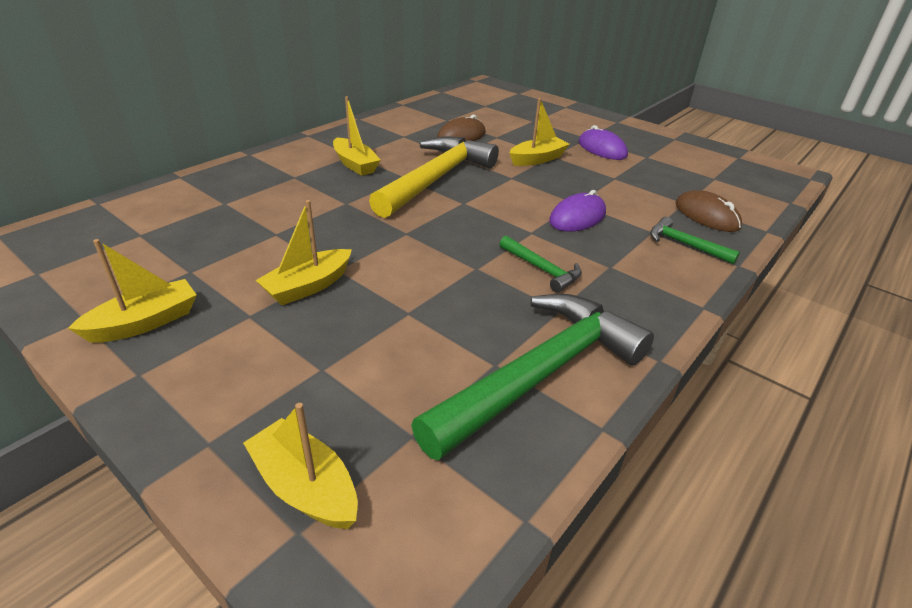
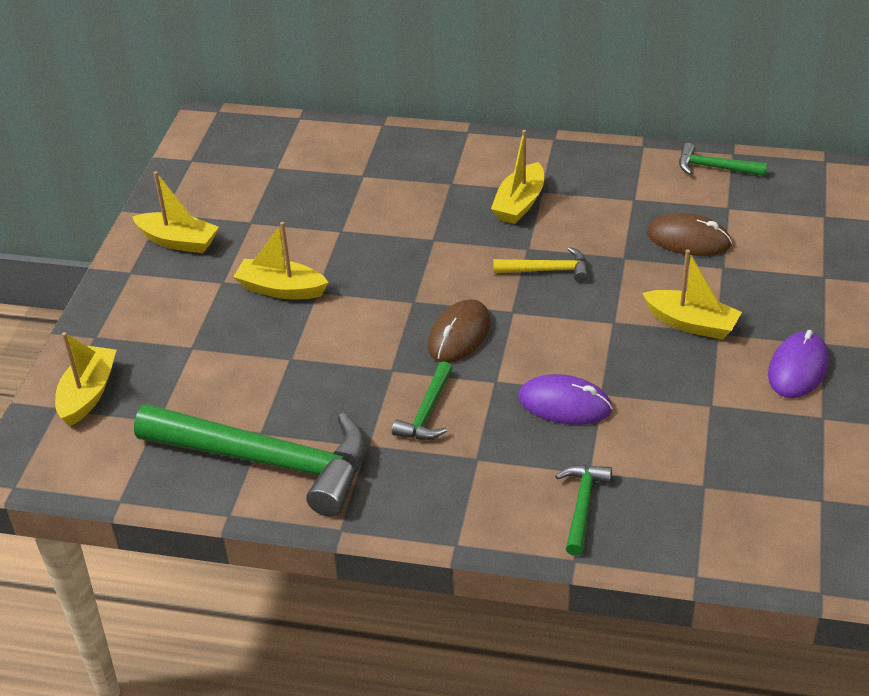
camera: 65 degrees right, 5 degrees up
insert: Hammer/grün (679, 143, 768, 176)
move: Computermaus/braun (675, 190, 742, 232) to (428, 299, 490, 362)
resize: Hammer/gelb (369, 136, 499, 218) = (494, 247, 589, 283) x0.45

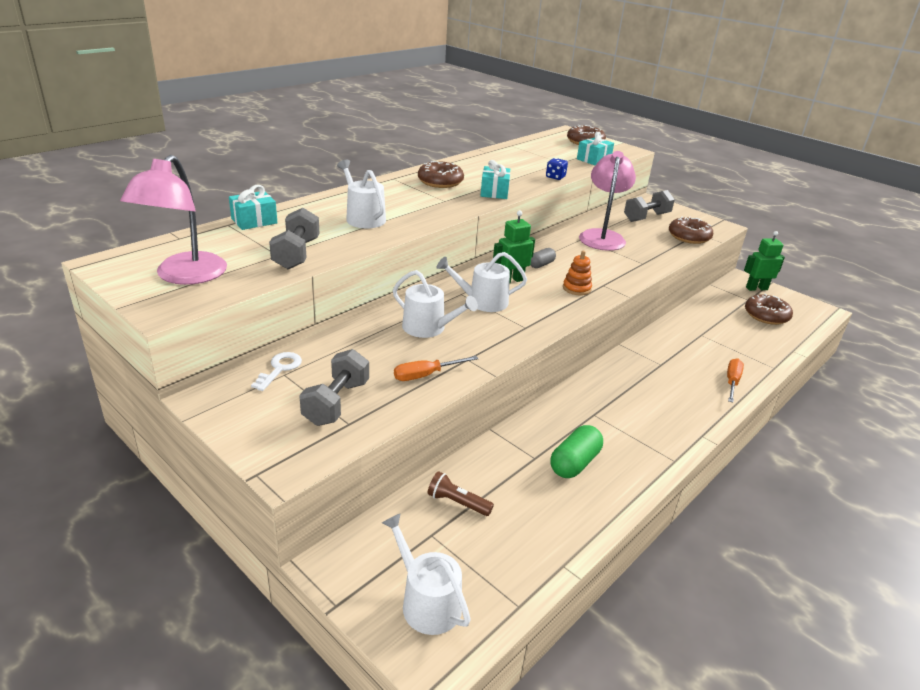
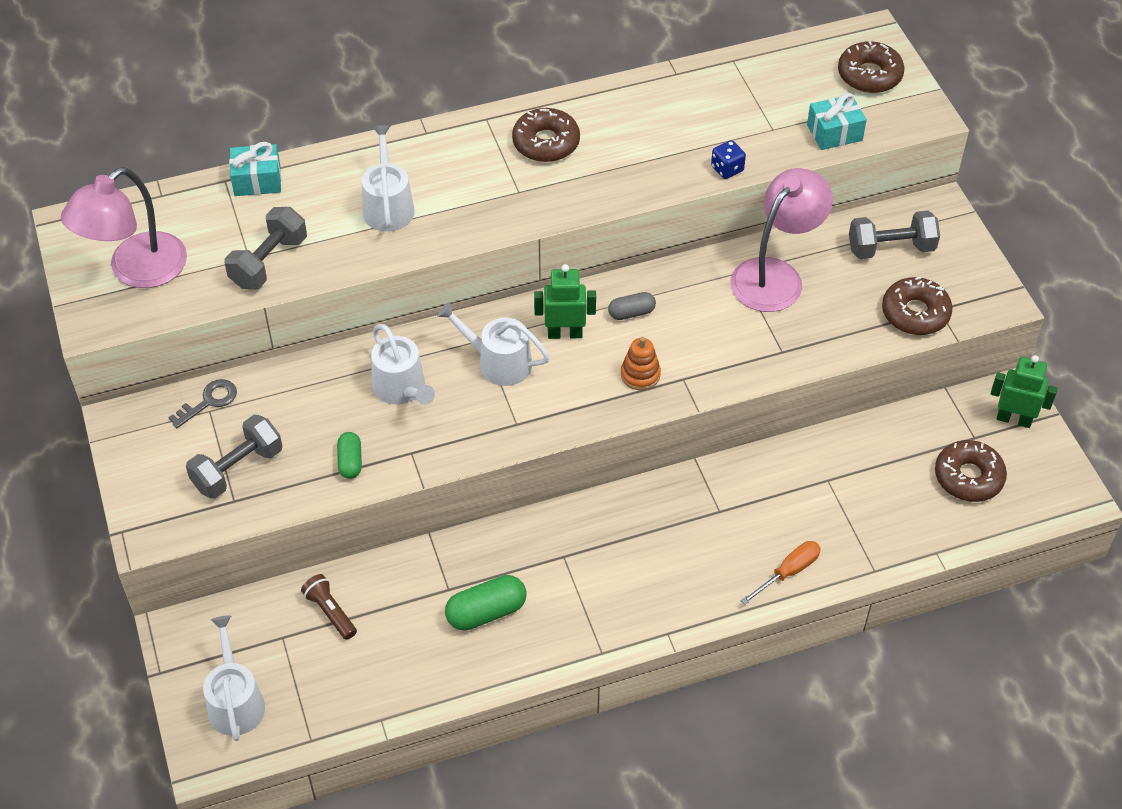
camera: 30 degrees right, 20 degrees up
delete: Geschenk/türkis (481, 160, 510, 199)
replace: Schraubenzieher/orange (394, 356, 479, 381) to Kapsel/grün (337, 432, 362, 479)
recolor: Schlüssel/weiß (251, 352, 302, 391) to Schlüssel/grau (168, 379, 237, 428)

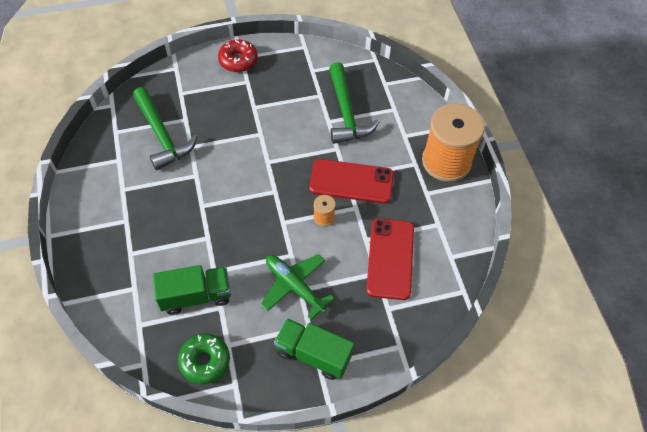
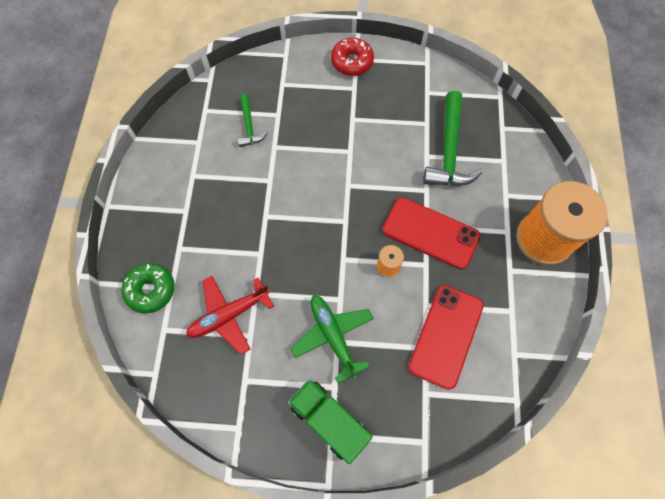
camera: 20 degrees right, 10 degrees up
move: Donut/grün (178, 334, 230, 384) to (121, 263, 175, 314)
replace: Lastwagen/grün (153, 265, 231, 315) to Flugzeug/rot (186, 276, 274, 355)
resize: Hammer/grün (133, 87, 197, 170) = (237, 94, 268, 147) x0.56

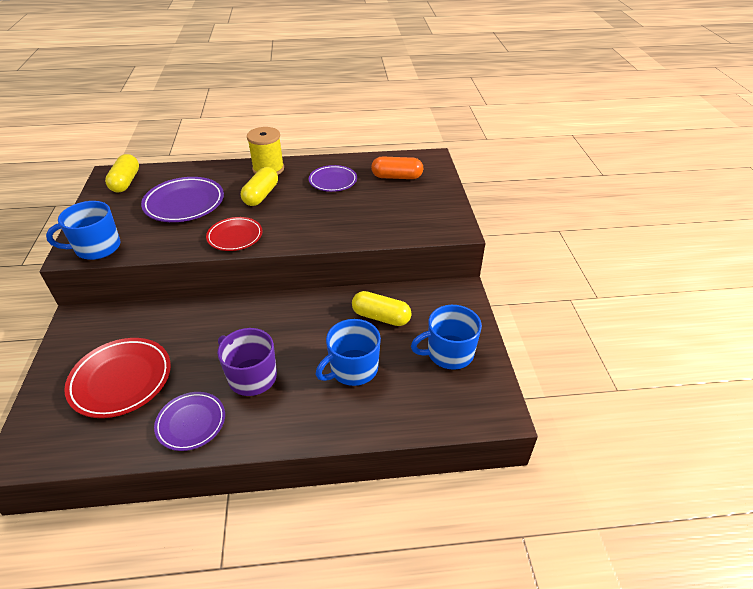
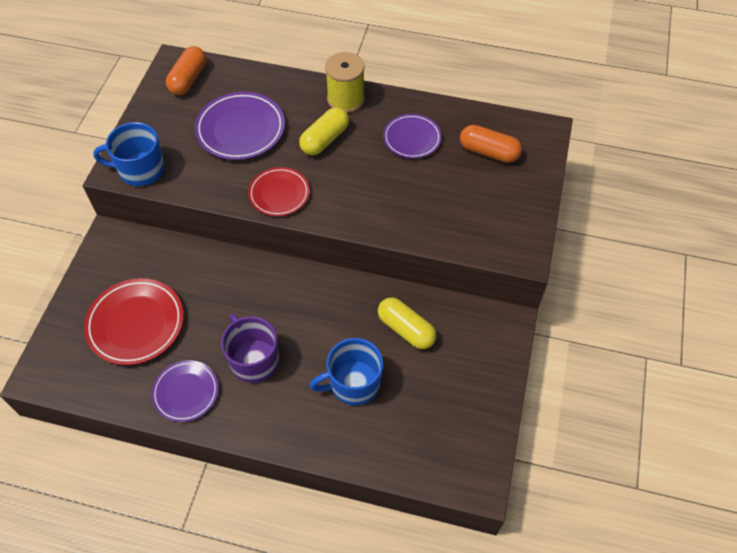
camera: 20 degrees right, 15 degrees up
delete: Tasse/blau (411, 305, 482, 370)
recolor: Kapsel/gelb (105, 154, 139, 193) to Kapsel/orange (166, 46, 206, 95)

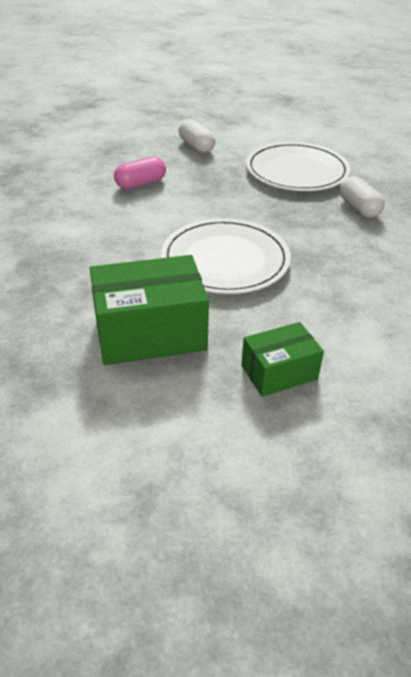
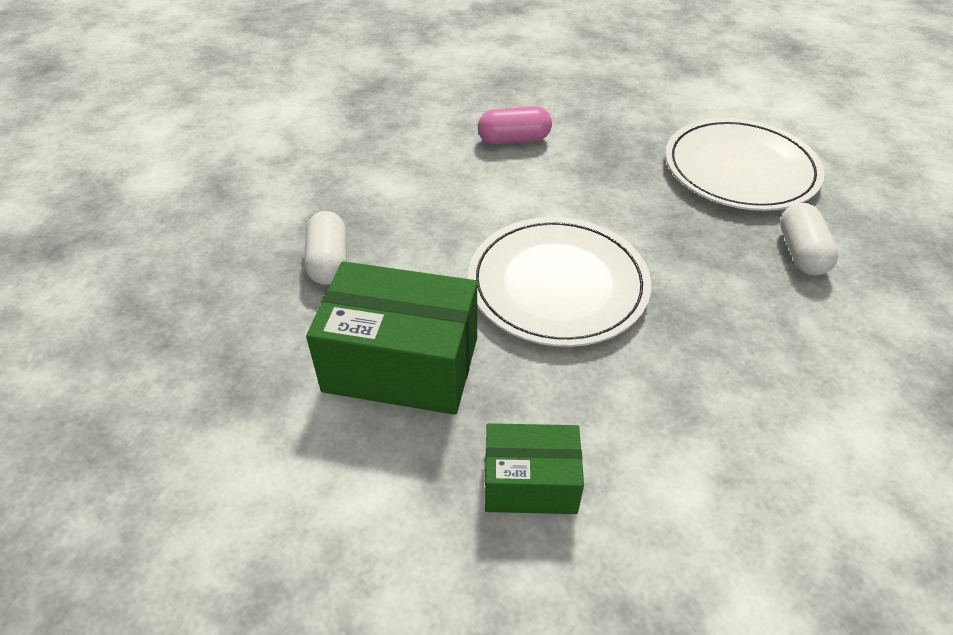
camera: 25 degrees right, 5 degrees up
move: Kapsel/weiß (179, 119, 215, 153) to (305, 211, 347, 285)

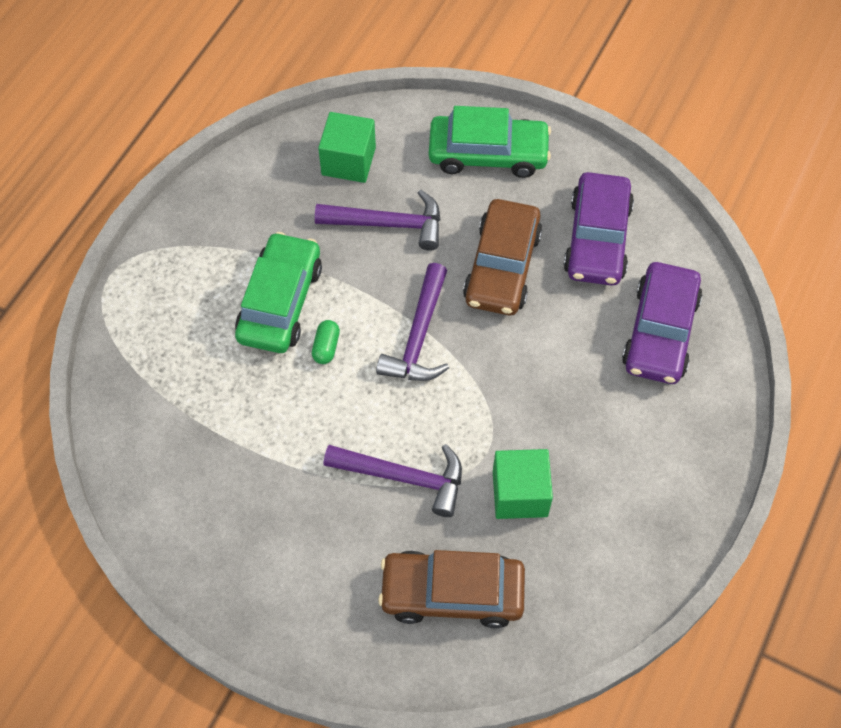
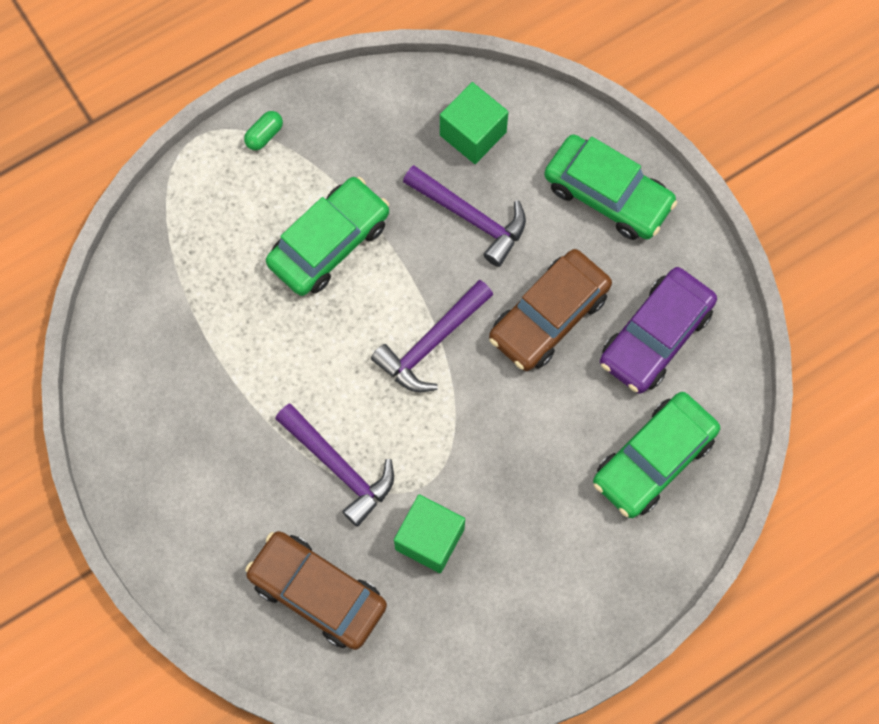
camera: 30 degrees right, 10 degrees up
move: Kapsel/grün (312, 320, 340, 364) to (244, 111, 283, 150)
recolor: Auto/lila (622, 262, 702, 384) to Auto/grün (593, 392, 720, 518)

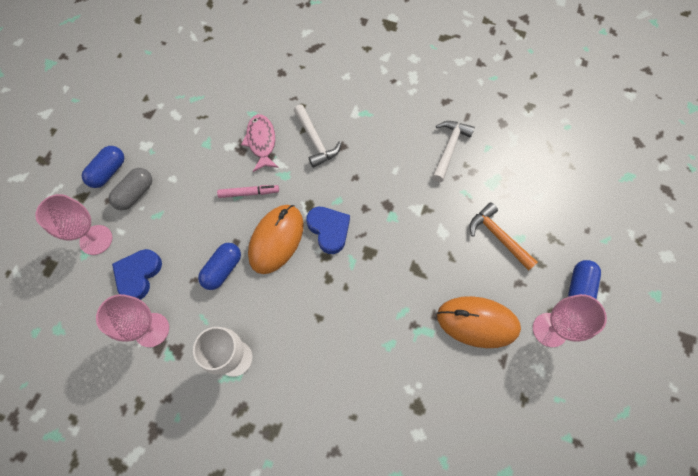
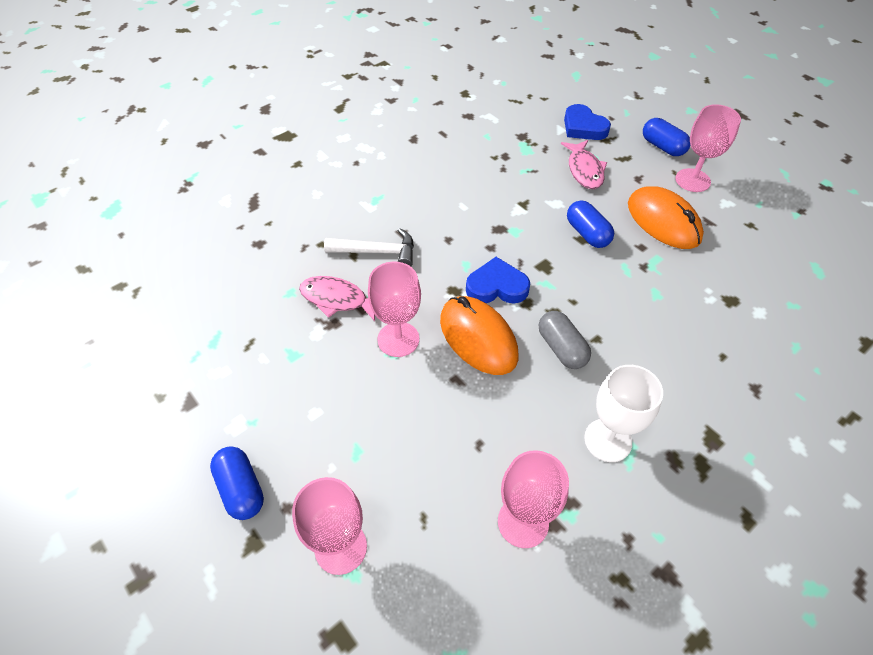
camera: 60 degrees left, 15 degrees down
delete: Hammer/weiß (432, 121, 475, 182)
move: Kapsel/grau (109, 168, 152, 210) to (539, 311, 591, 369); Herz/blau (112, 249, 162, 300) to (564, 104, 611, 140); Kapsel/blau (198, 243, 241, 290) to (567, 200, 614, 248)
replace: Filzstift/rosa (217, 185, 279, 198) to Kelch/rosa (368, 262, 421, 357); Hammer/orange (470, 202, 538, 271) to Fisch/rosa (561, 140, 607, 189)
rotate: Computermaus/orange (437, 296, 521, 348) = (628, 186, 704, 249) 75 degrees counterclockwise

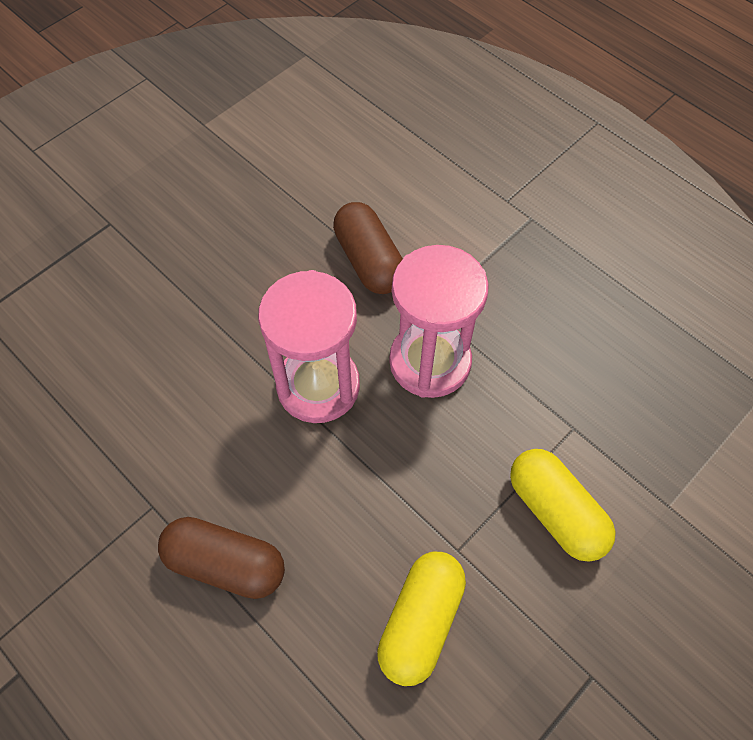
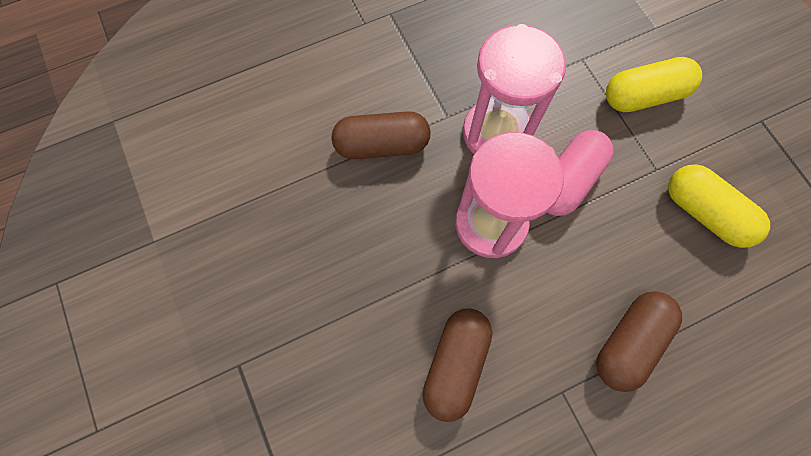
camera: 70 degrees left, 10 degrees up
insert: Kapsel/braun (423, 308, 493, 422); Kapsel/rosa (547, 130, 613, 216)

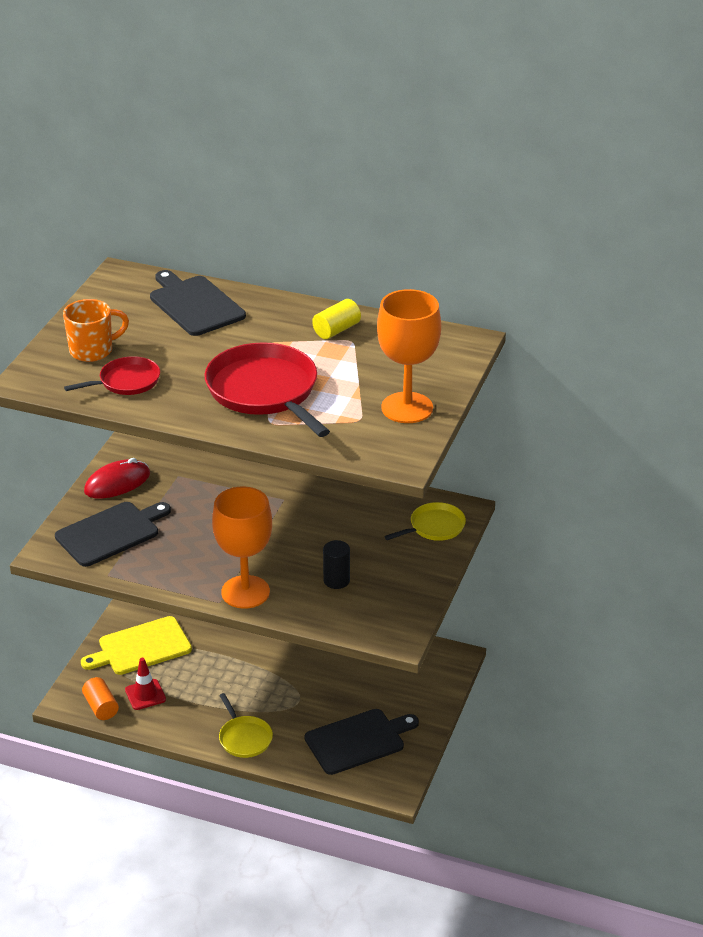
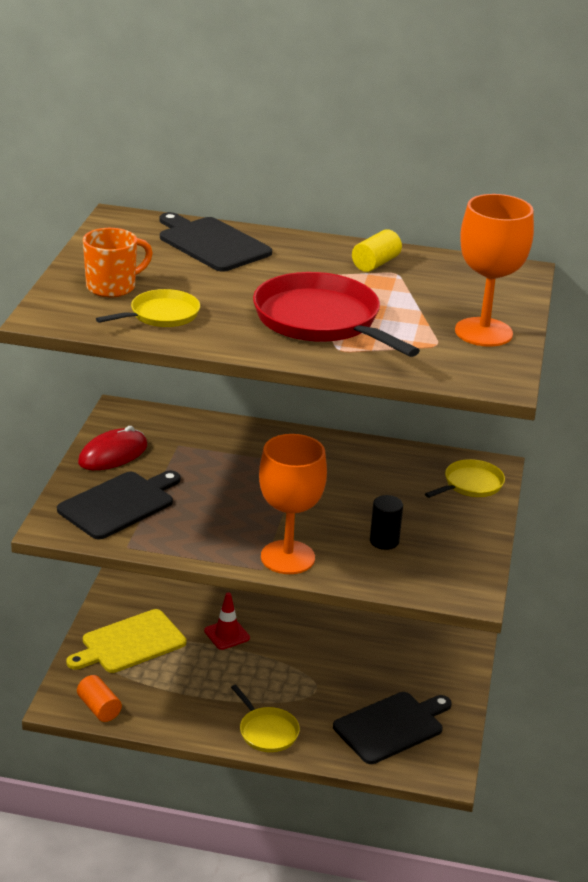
camera: 10 degrees left, 5 degrees down
move: Leitkegel/rot (125, 658, 166, 710) to (204, 592, 250, 650)
recolor: Pfanne/rot (64, 356, 160, 395) to Pfanne/gelb (96, 289, 200, 327)

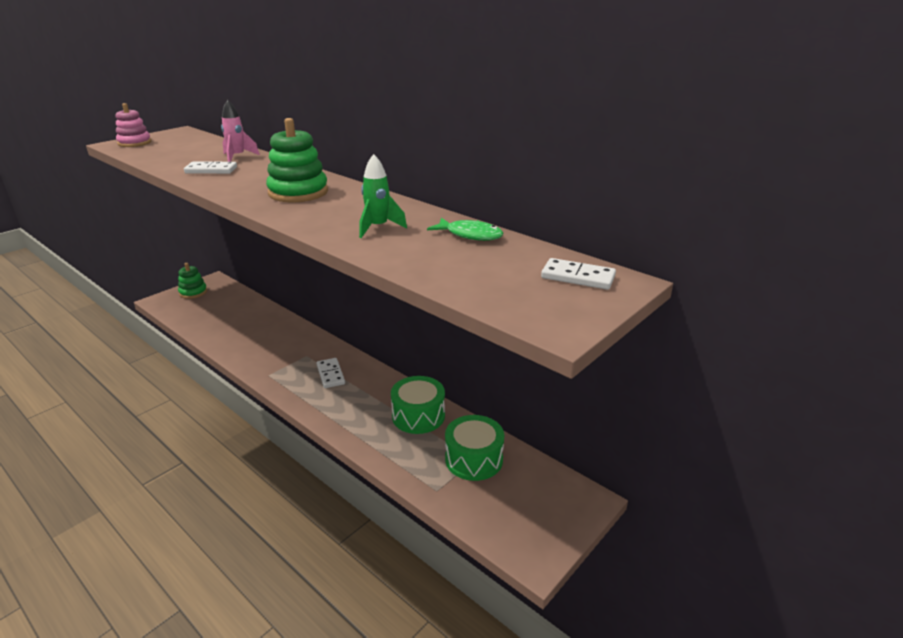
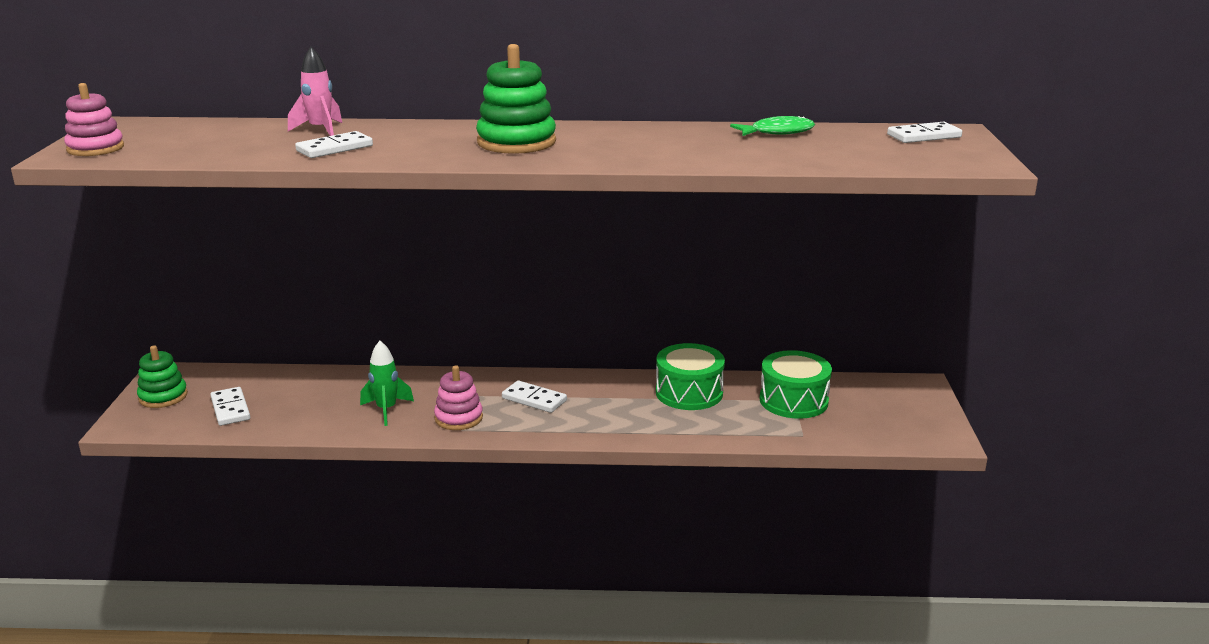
camera: 40 degrees left, 5 degrees down
insert: Dominostein/weiß (210, 387, 250, 426); Stapelspielzeug/rosa (434, 365, 483, 430)
move: Rakete/grün (359, 154, 407, 238) to (360, 341, 414, 426)

